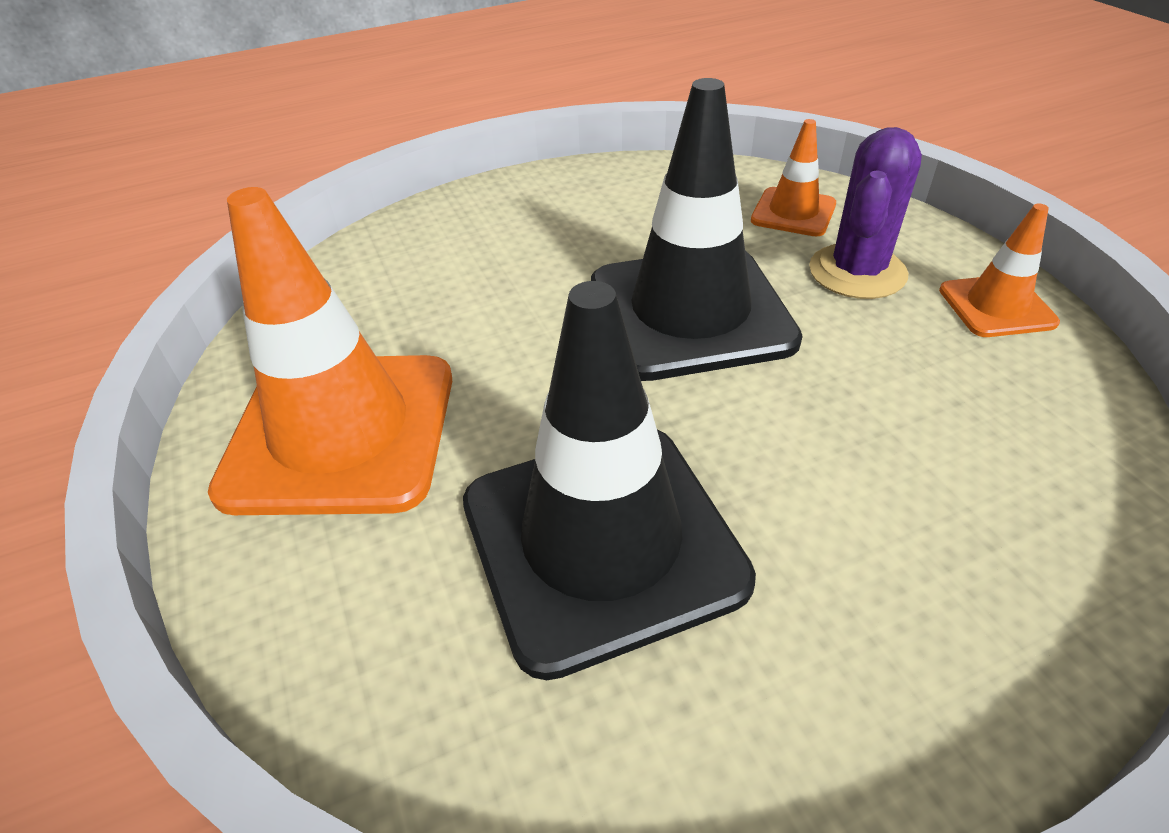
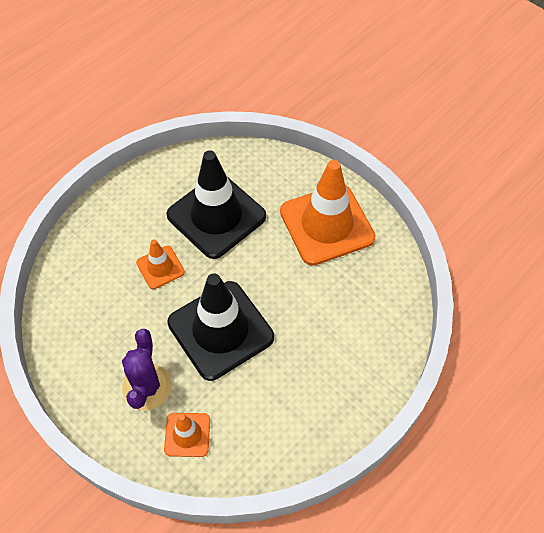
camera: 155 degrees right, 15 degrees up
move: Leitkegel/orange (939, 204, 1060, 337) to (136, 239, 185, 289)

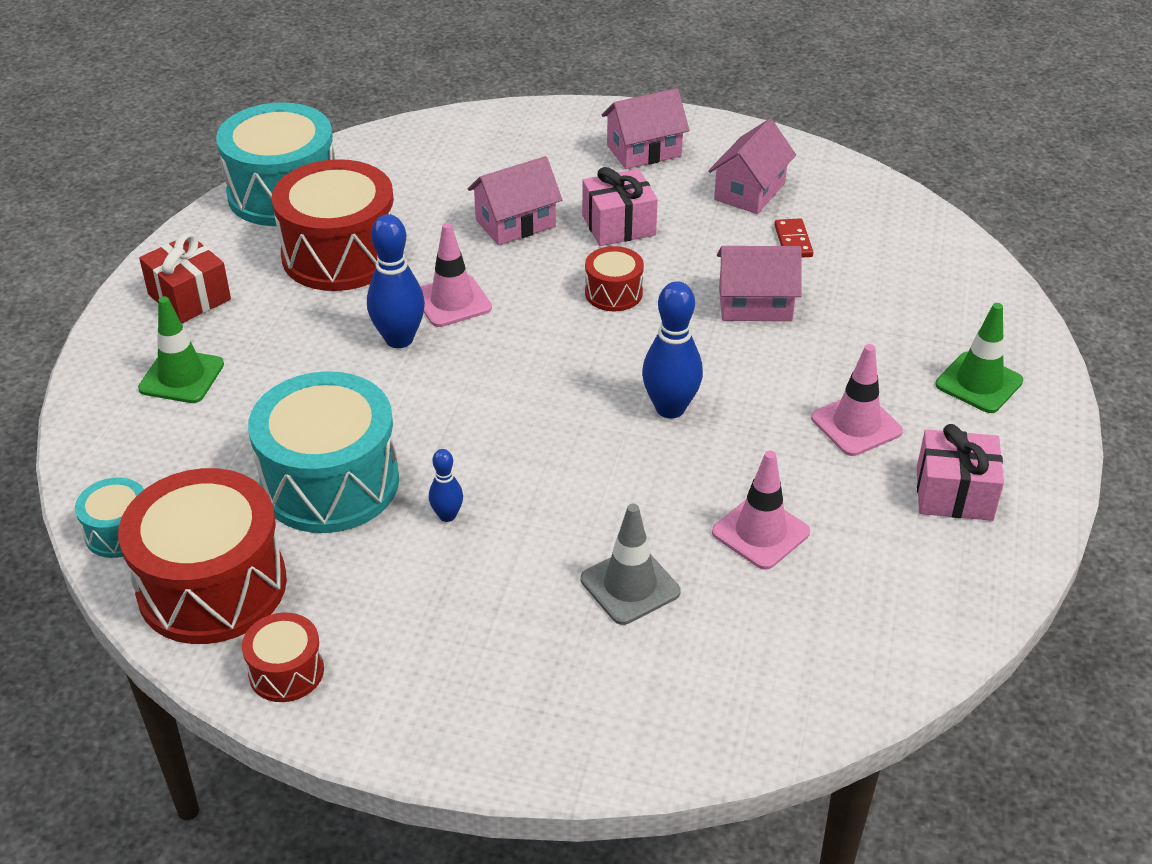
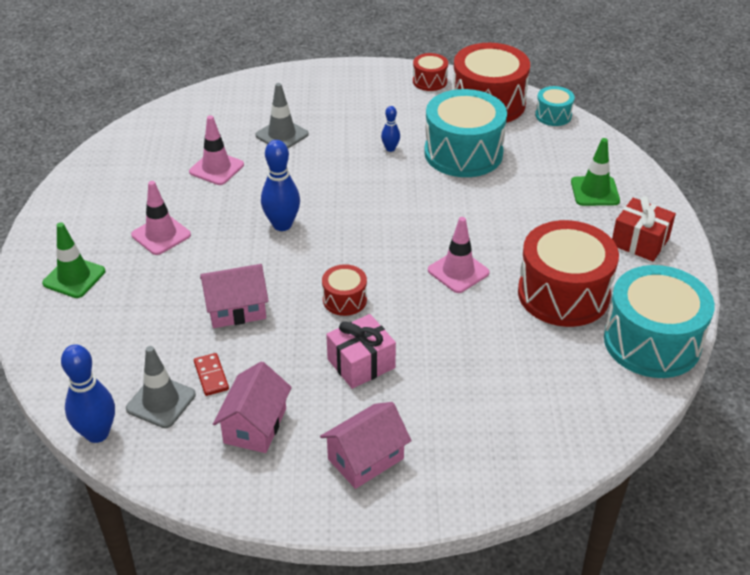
camera: 165 degrees right, 0 degrees up
delete: Haus/rosa (468, 156, 562, 245); Geschenk/rosa (917, 424, 1004, 521)
insert: Leitkegel/grau (126, 346, 196, 428)
move: Bowlingkegel/blau (367, 214, 425, 348) to (61, 344, 115, 443)

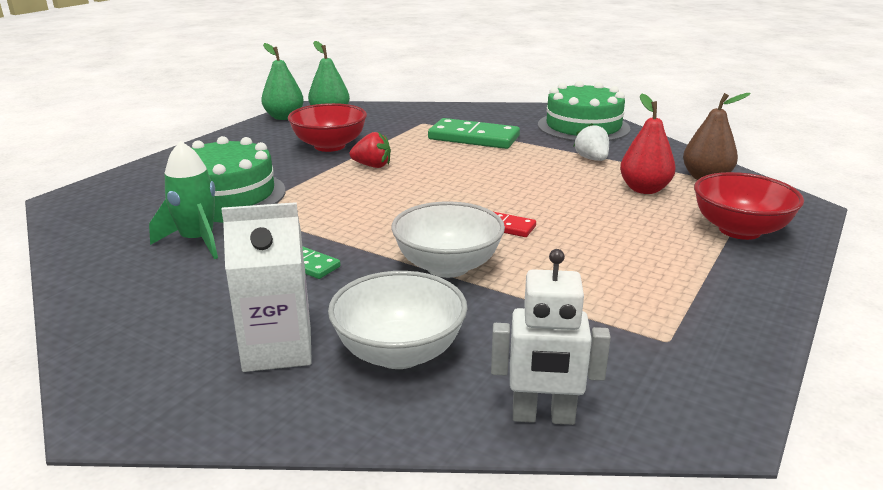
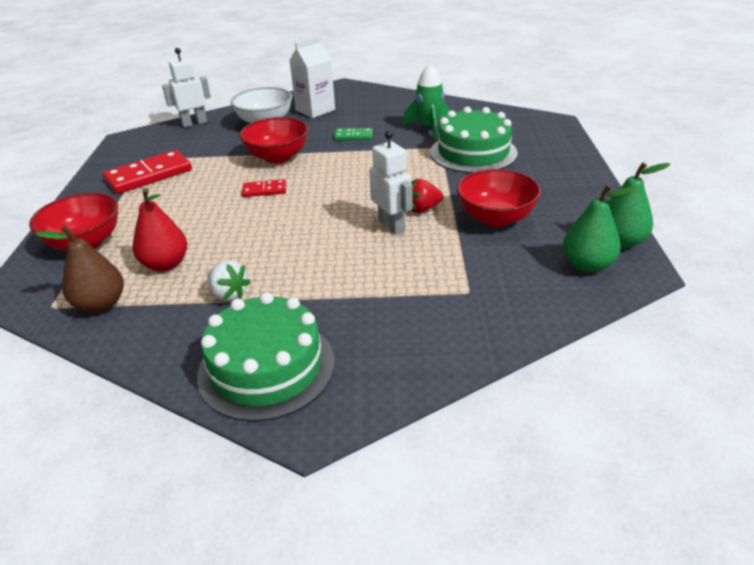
camera: 150 degrees right, 10 degrees up
delete: Dominostein/grün (428, 118, 520, 149)
insert: Dominostein/rot (103, 150, 192, 194); Roboter/weiß (369, 131, 413, 234)
recolor: Schüssel/weiß (391, 201, 505, 278) to Schüssel/rot (240, 117, 308, 164)

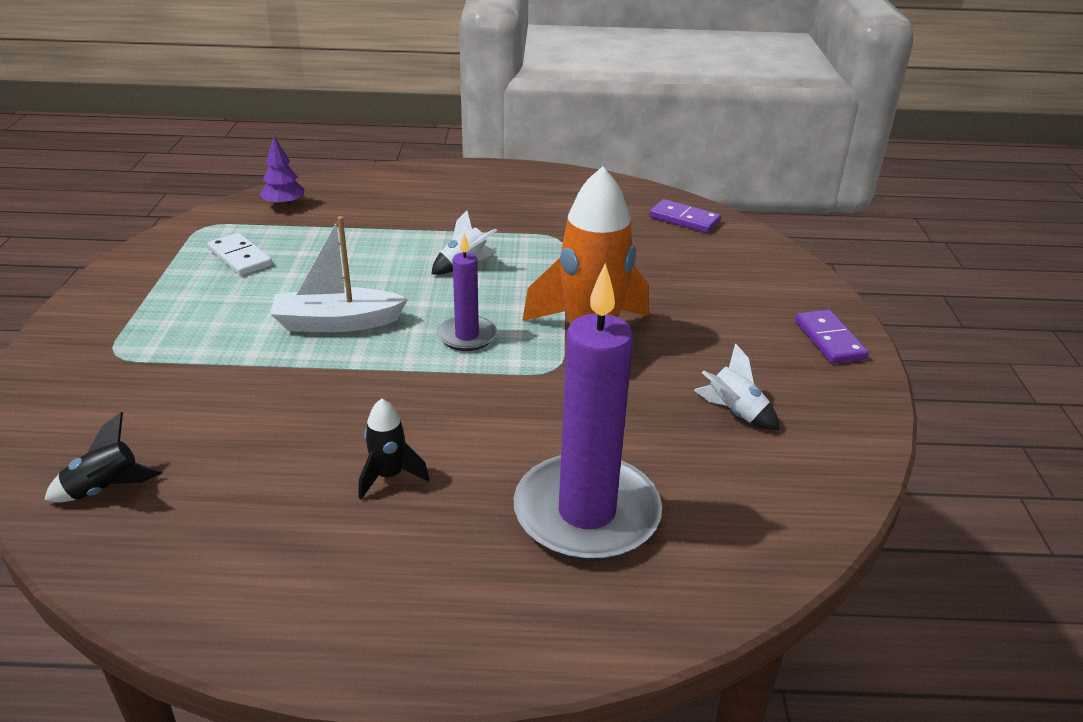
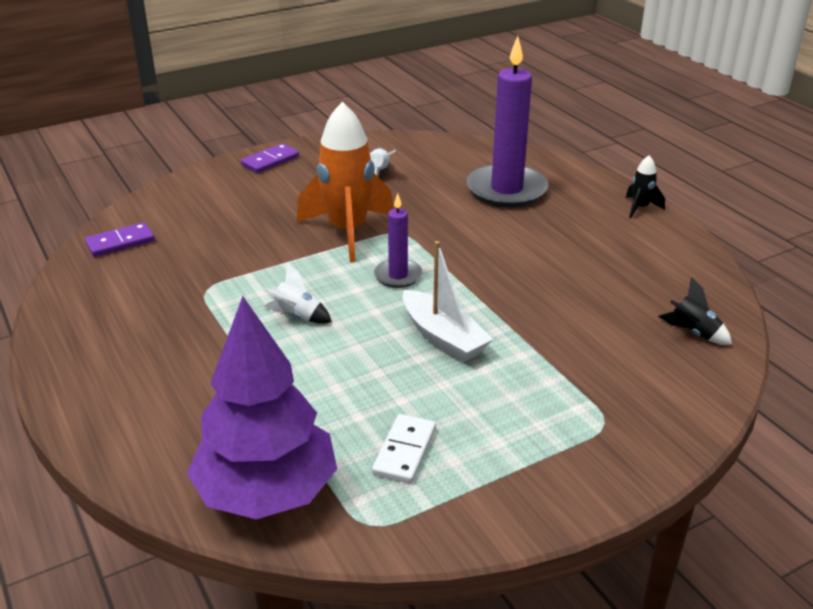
camera: 120 degrees left, 0 degrees up
move: Rakete/schwarz (359, 398, 429, 499) to (626, 155, 665, 218)
rotate: Dominostein/lila (649, 199, 721, 233) = (85, 222, 155, 257) 60 degrees clockwise
resize: Baum/lila (260, 136, 304, 207) = (187, 296, 337, 519) x2.43

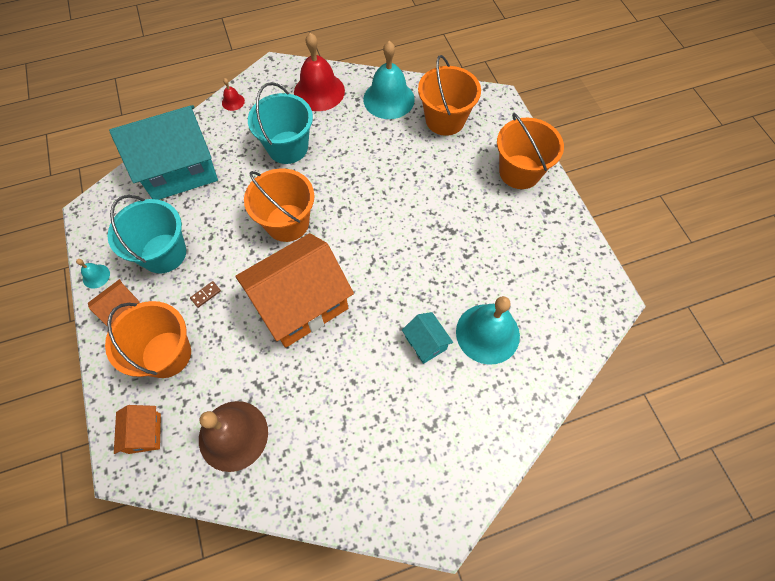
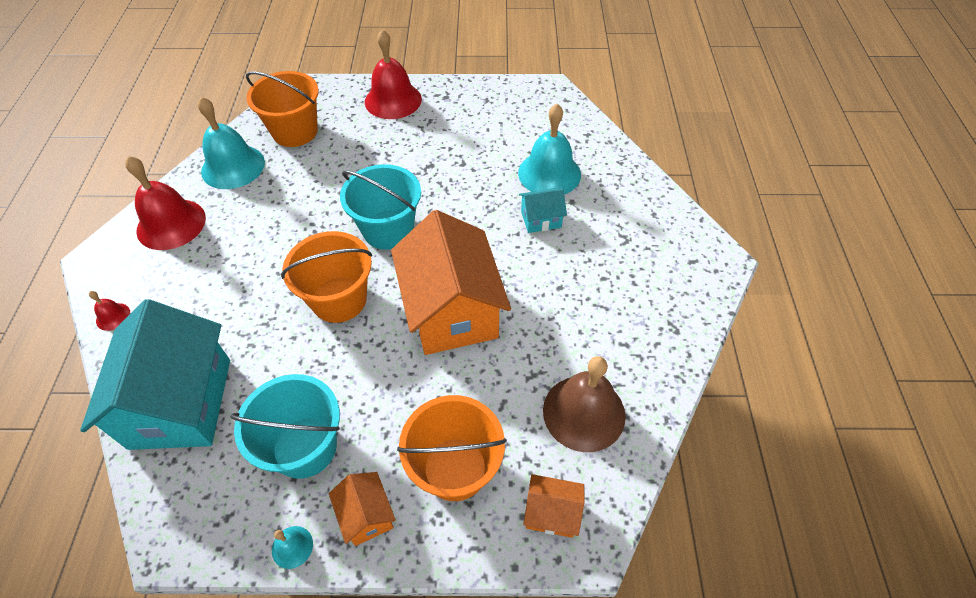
camera: 70 degrees left, 10 degrees down
delete: Dominostein/braun (190, 281, 221, 308)
move: Eimer/türkis (248, 82, 313, 164) to (340, 164, 421, 250)
replace: Eimer/orange (497, 113, 564, 189) to Glocke/rot (365, 29, 422, 119)

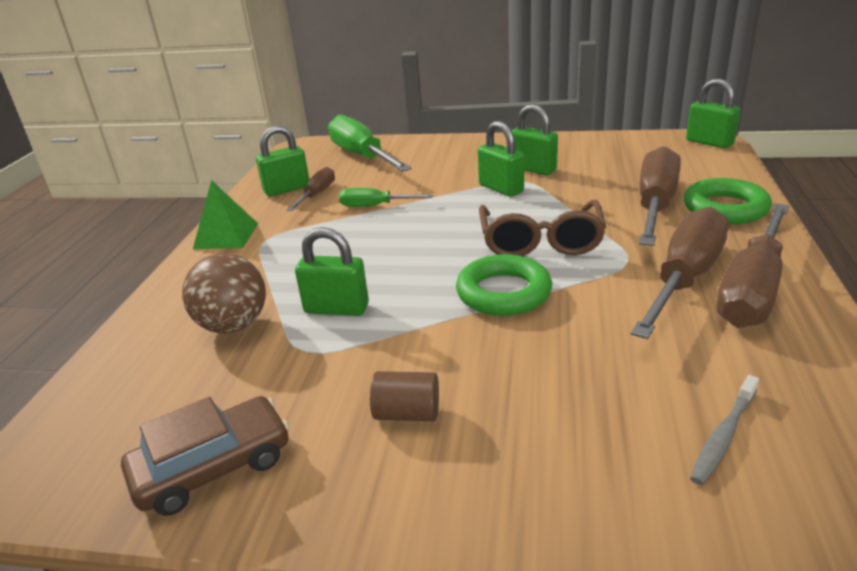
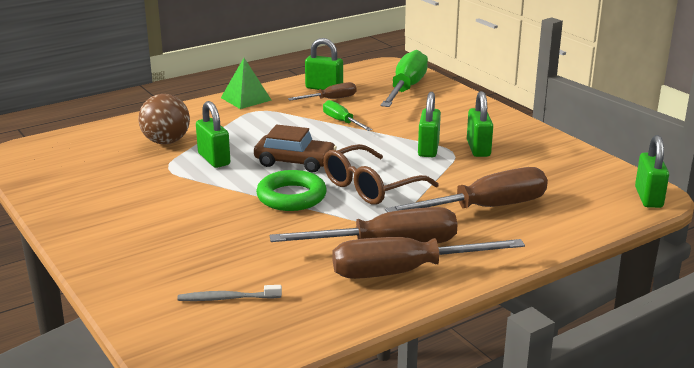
camera: 45 degrees right, 5 degrees down
delete: Vollzylinder/braun (370, 371, 439, 421); Ring/grün (684, 178, 772, 224)
move: Auto/braun (121, 396, 289, 516) to (254, 124, 337, 173)

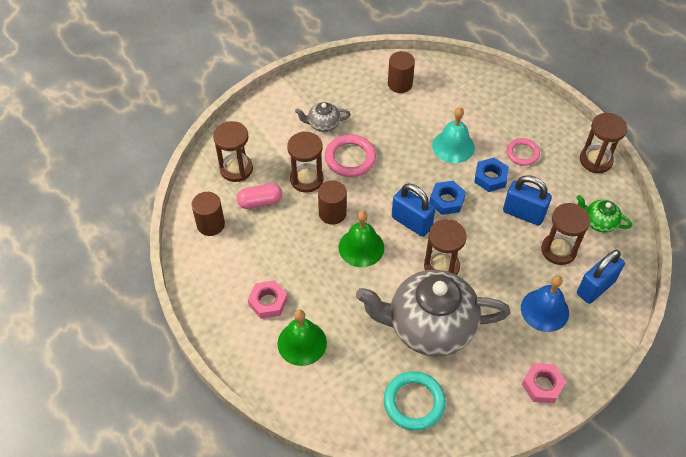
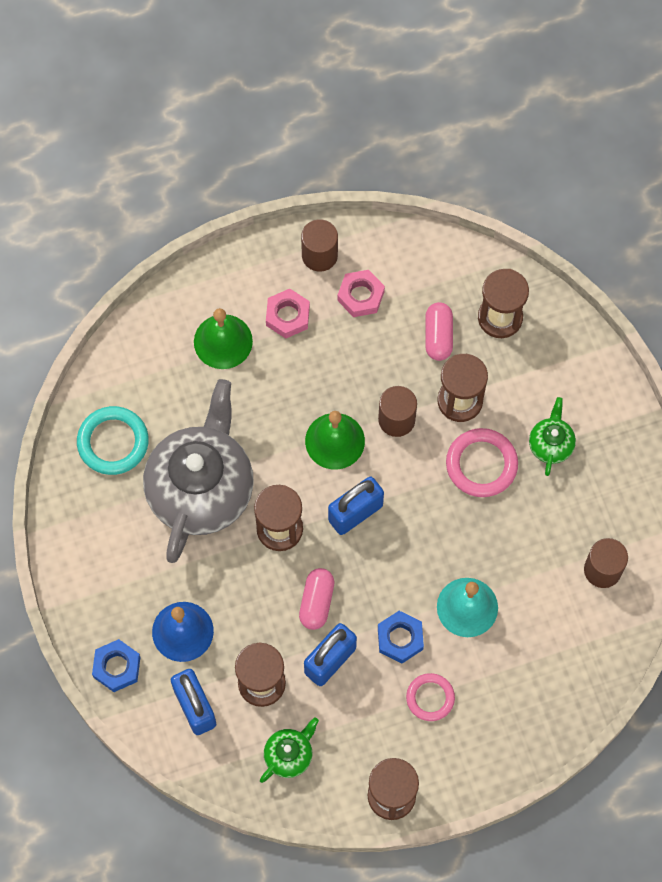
camera: 105 degrees right, 15 degrees up
insert: Kapsel/rosa (299, 568, 334, 630)
move: Vollzylinder/braun (192, 192, 225, 236) to (301, 219, 338, 272); Sechskantmutter/blau (429, 181, 466, 215) to (92, 639, 140, 692); Sechskantmutter/rosa (522, 363, 566, 403) to (337, 270, 385, 317)
recolor: Teekanne/grau (295, 102, 351, 132) to Teekanne/grün (529, 397, 576, 476)

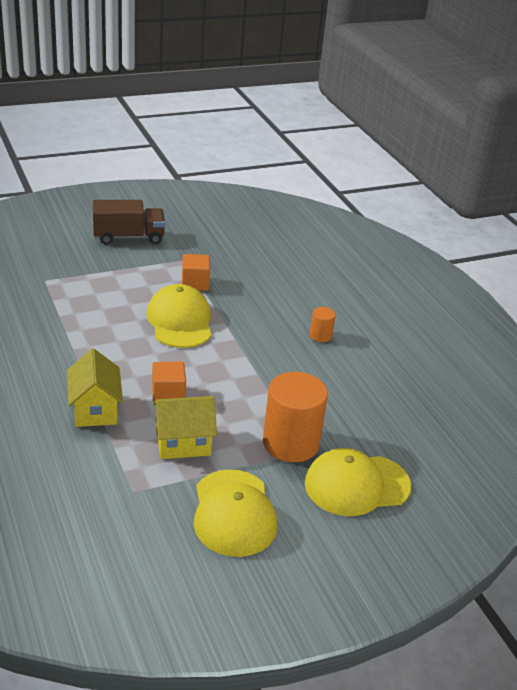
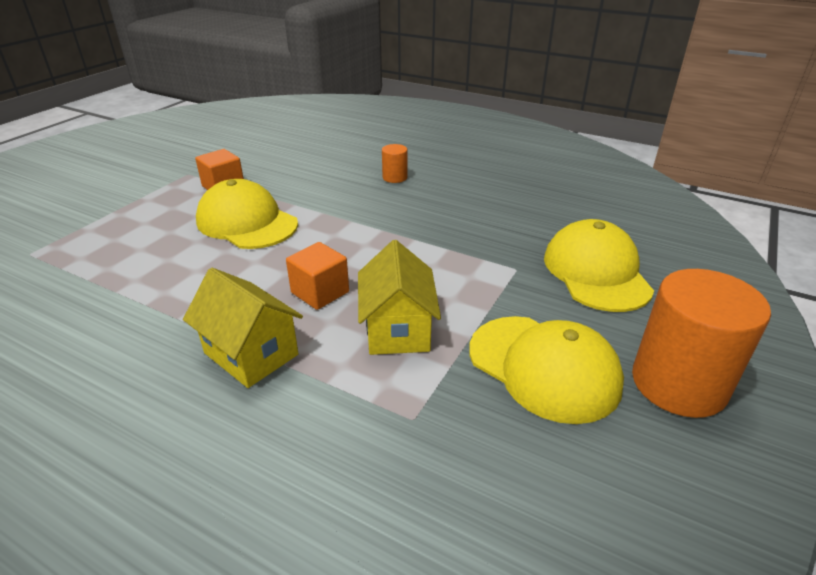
camera: 35 degrees left, 0 degrees up
delete: Lastwagen/braun (93, 200, 165, 245)
move: Vollzylinder/orange (263, 372, 328, 462) to (632, 269, 771, 418)
rotate: Haus/gelb (153, 396, 217, 459) = (358, 240, 441, 355) 45 degrees counterclockwise; Kappe/gelb (305, 448, 411, 516) = (544, 219, 654, 312) 135 degrees clockwise

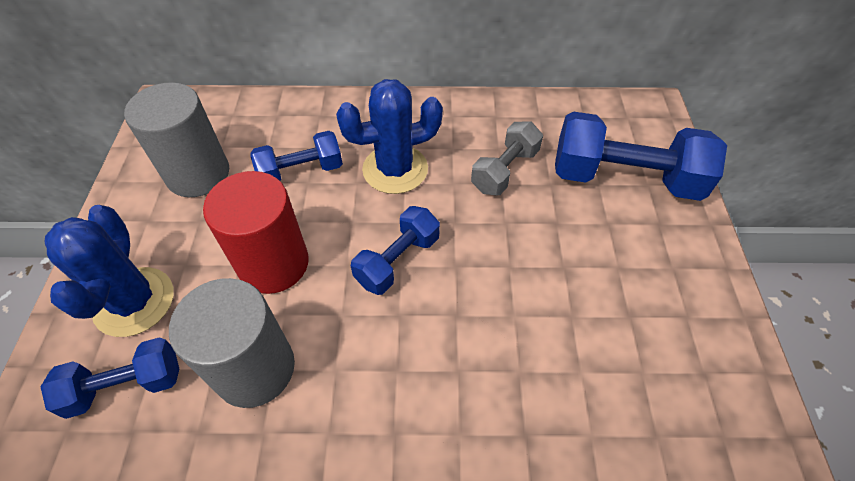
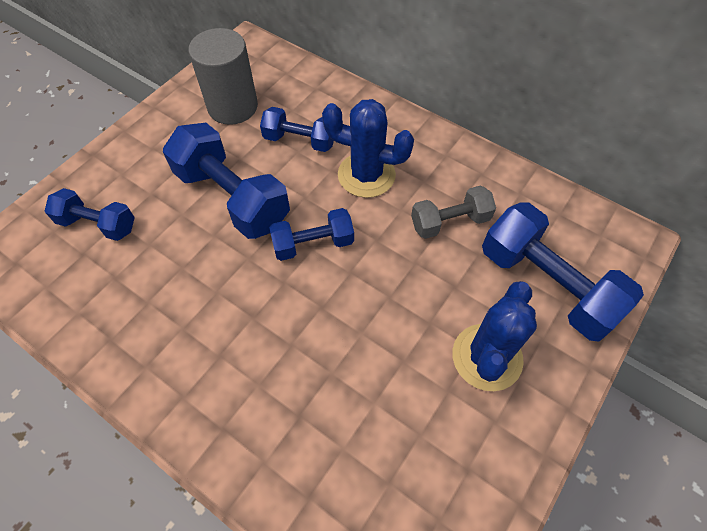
camera: 35 degrees right, 5 degrees up
delete: Vollzylinder/grau (169, 278, 295, 408)
move: Kaktus/blau (44, 205, 173, 337) to (452, 281, 537, 391)
replace: Vollzylinder/rot (203, 171, 309, 294) to Hantel/blau (163, 123, 290, 239)

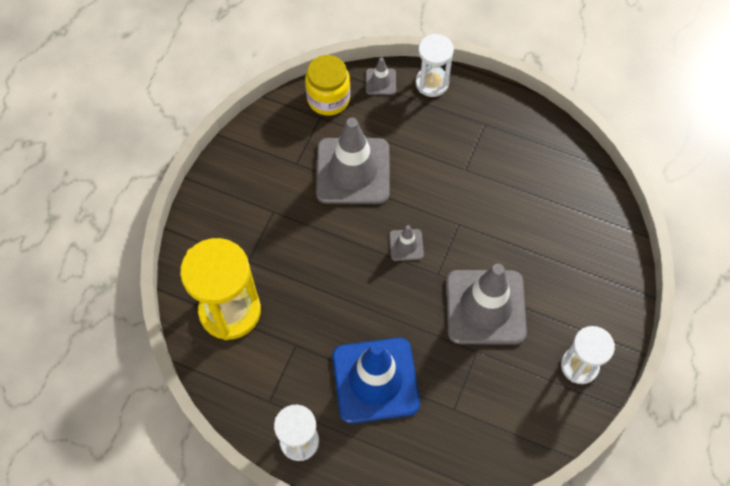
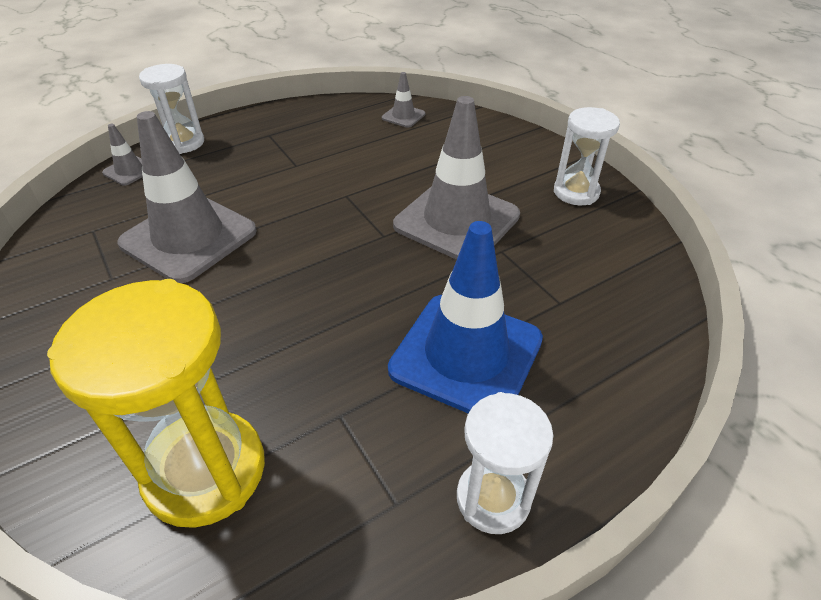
camera: 55 degrees left, 20 degrees down
delete: Einmachglas/gelb (305, 55, 350, 116)
move: Leitkegel/grau (389, 225, 424, 261) to (382, 72, 425, 128)

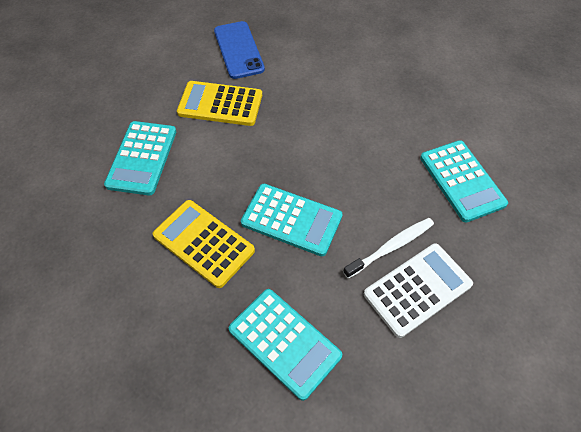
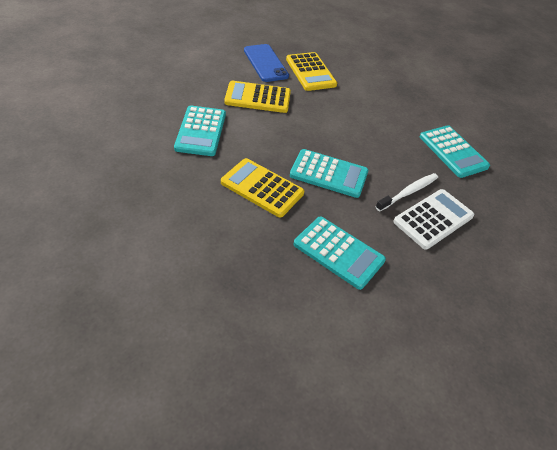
camera: 10 degrees left, 10 degrees down
insert: Taschenrechner/gelb (286, 52, 337, 91)

